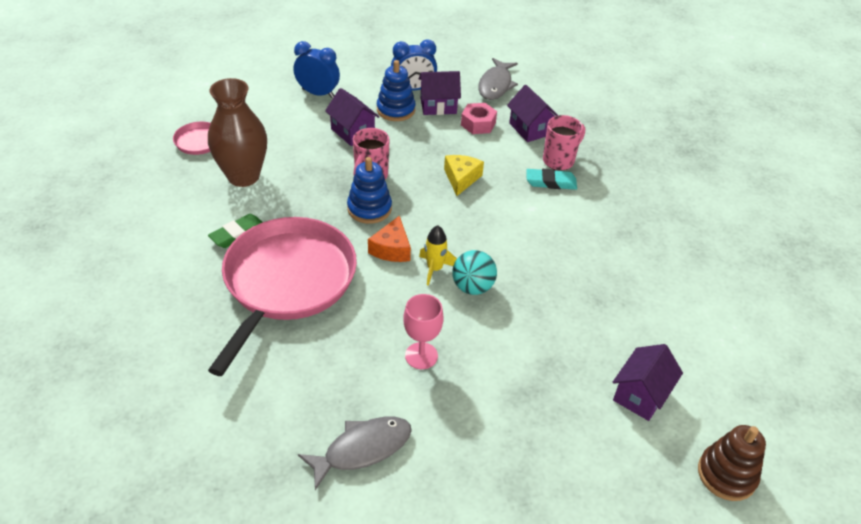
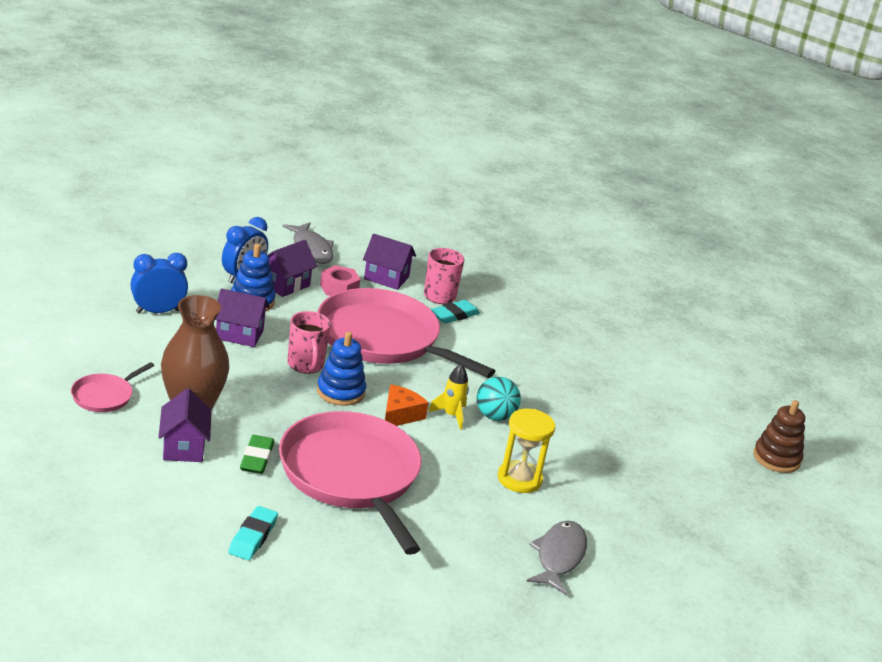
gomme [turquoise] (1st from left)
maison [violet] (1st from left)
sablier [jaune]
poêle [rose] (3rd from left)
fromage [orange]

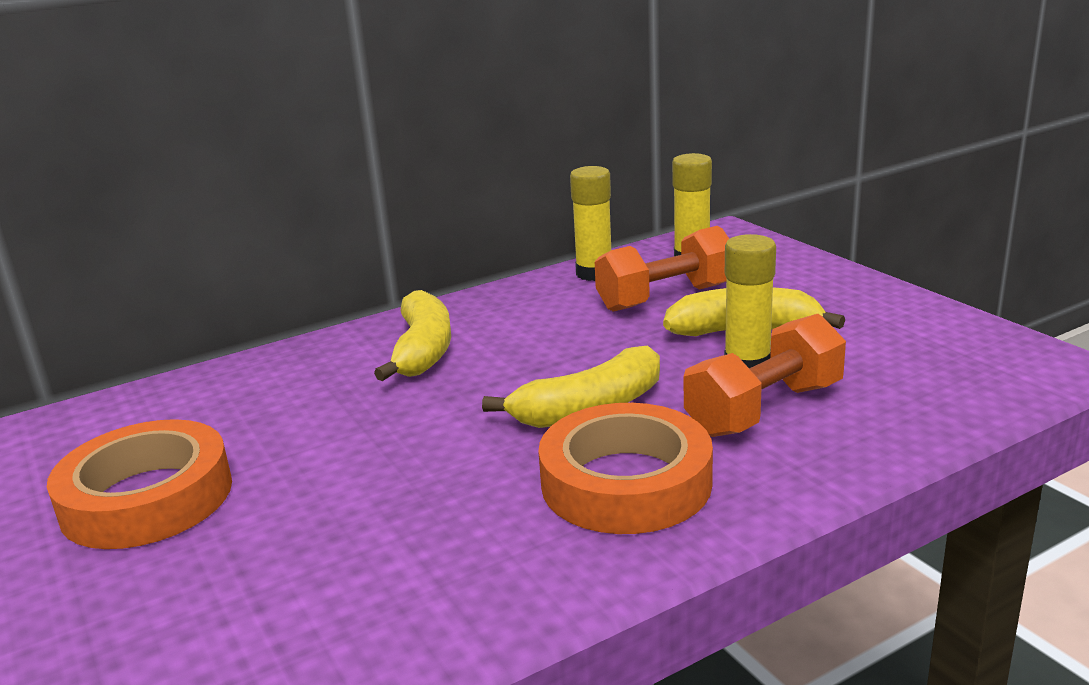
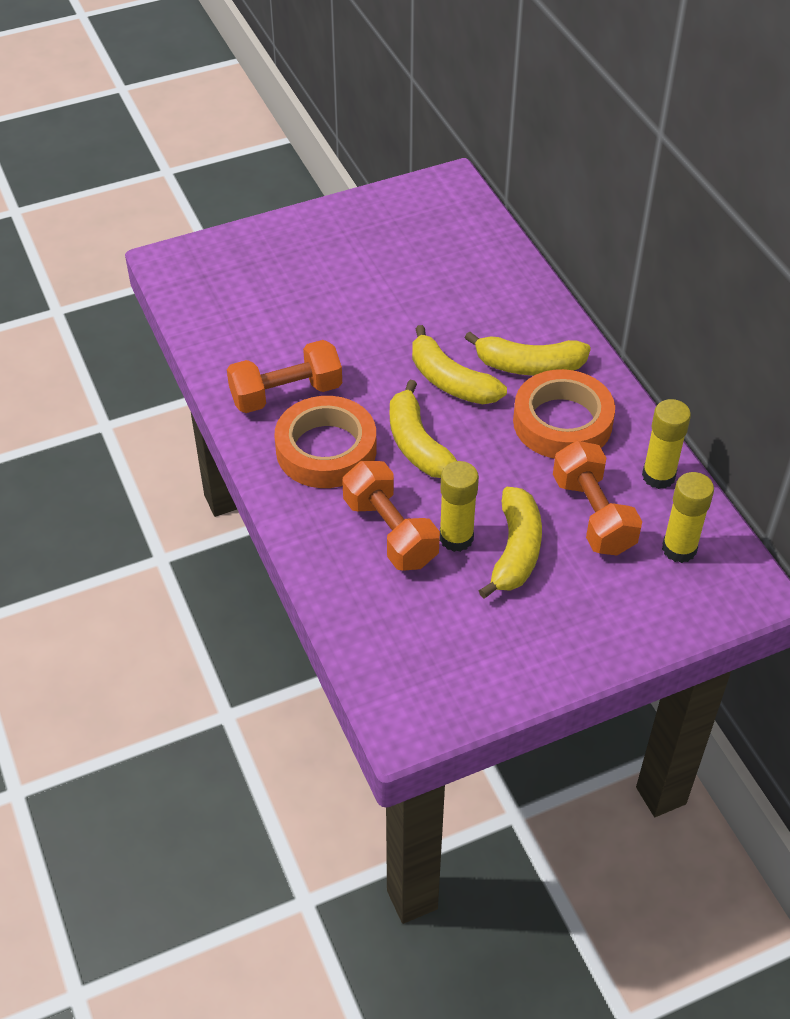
haltère [orange] (1st from left)
banane [jaune] (2nd from left)
ruban adhésif [orange] (2nd from left)

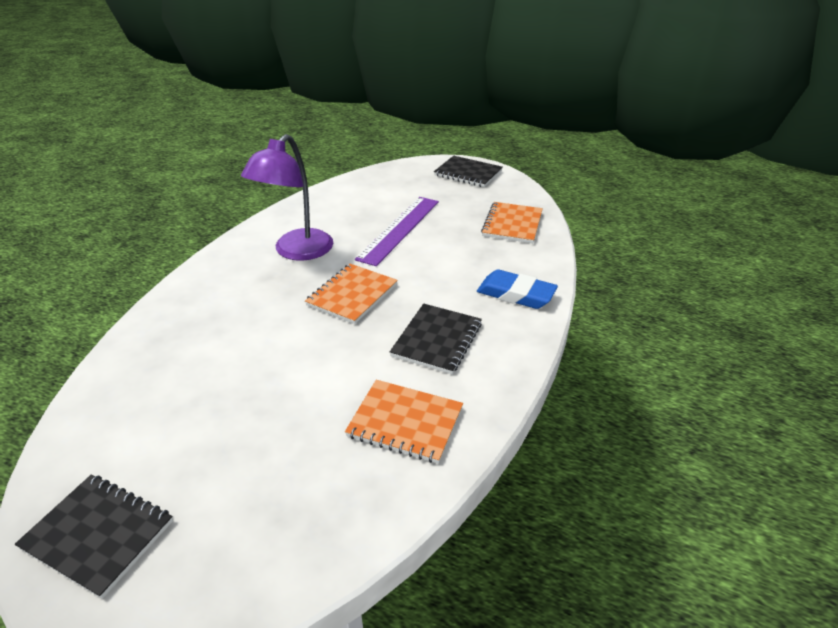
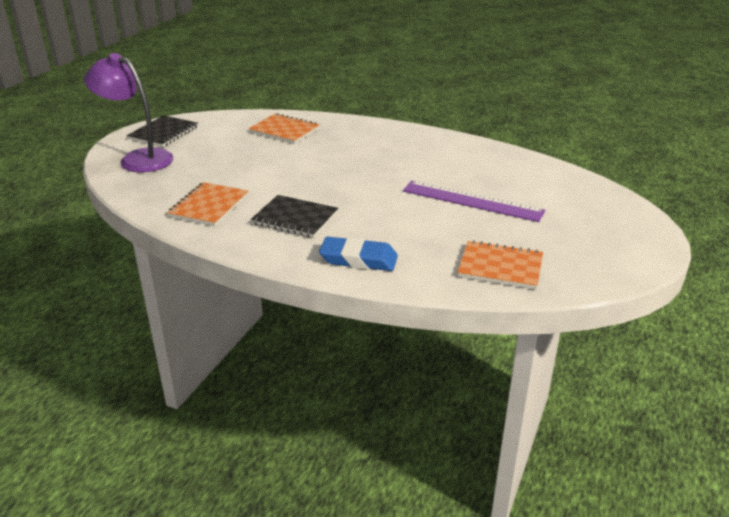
carnet [noir] (3rd from left in the first image)
lampe [violet]
carnet [orange] (2nd from left)
gomme [bleu]

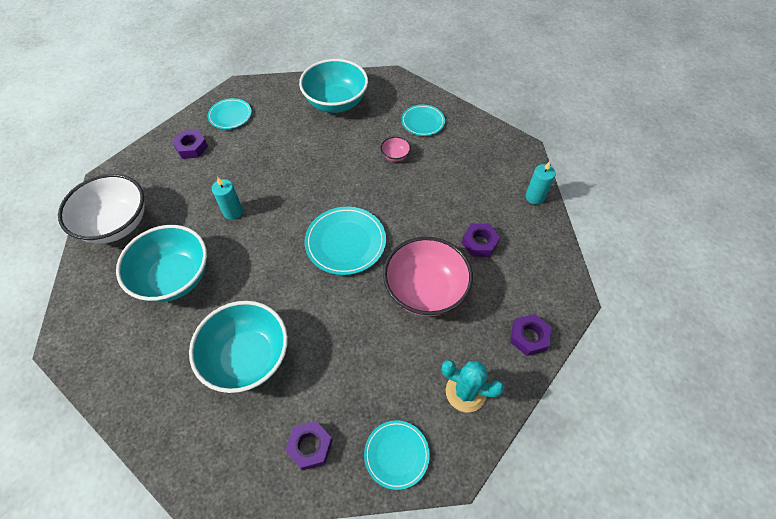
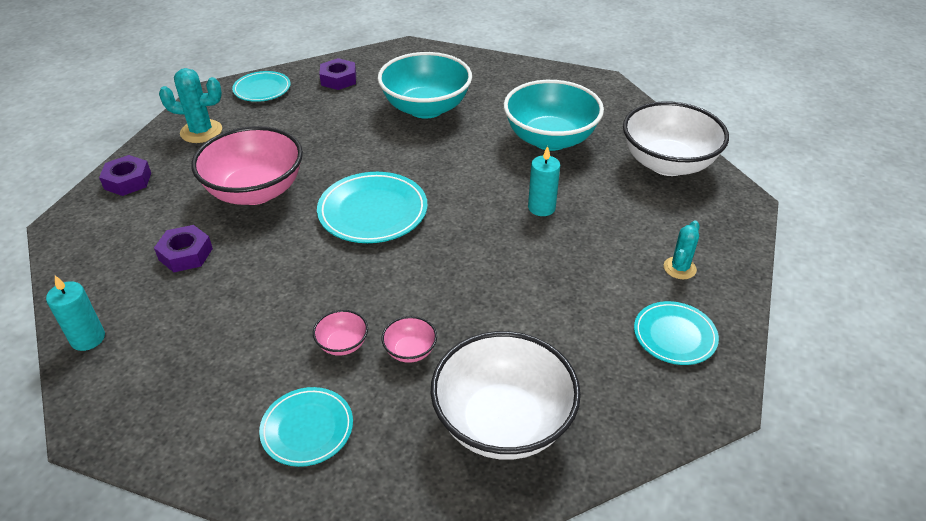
bol [rose] (3rd from left)
cactus [turquoise] (2nd from left)
bol [blanc] (1st from left)

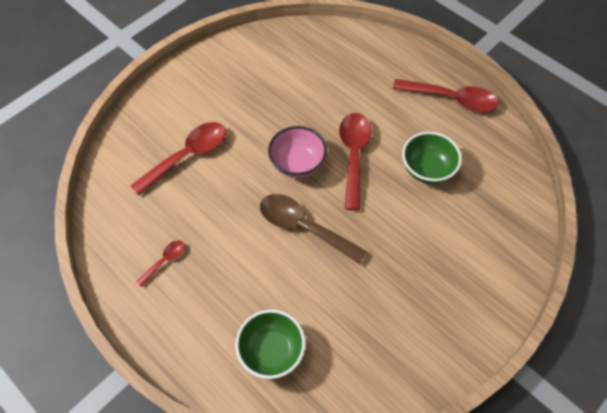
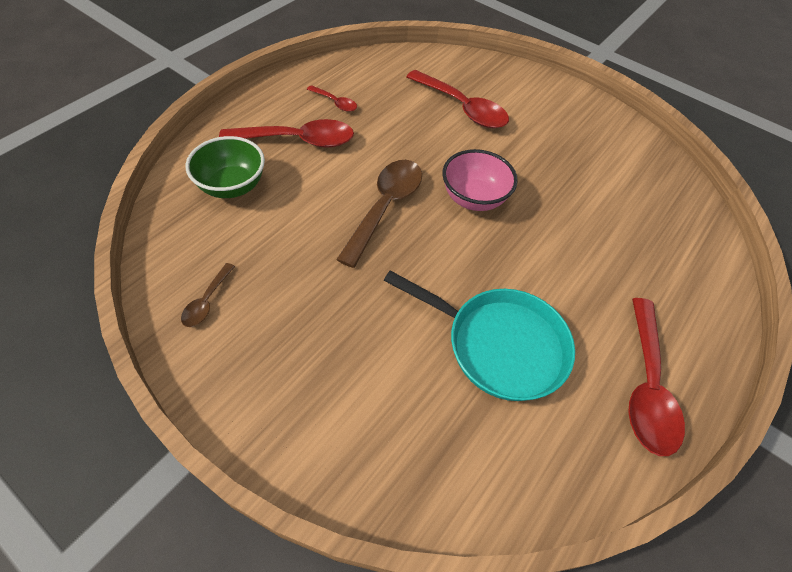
cuillère [marron] (1st from left)
cuillère [rouge] (1st from left)
poêle [turquoise]

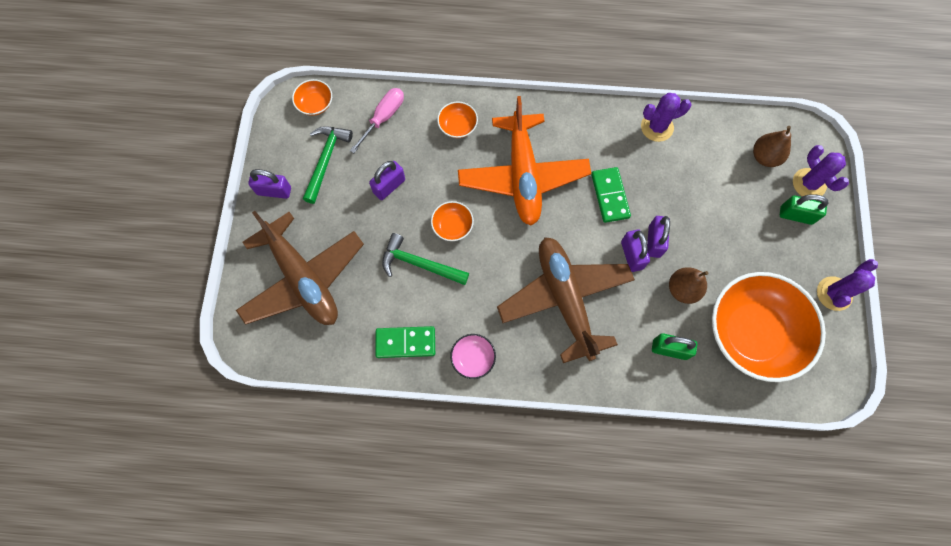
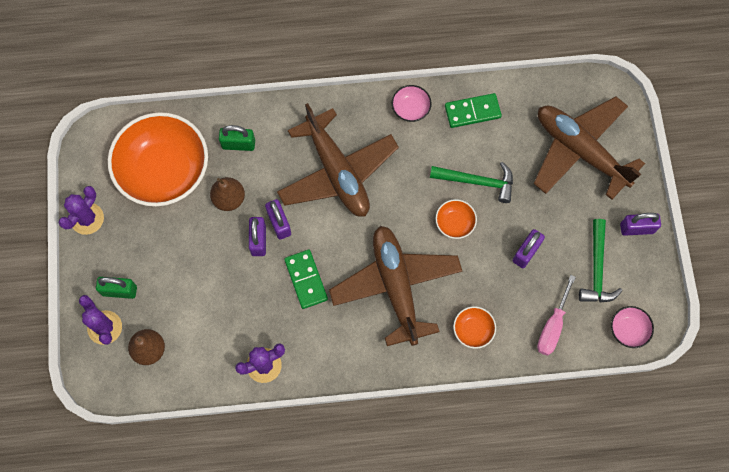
bol [rose] (2nd from left)
avion [marron] (2nd from left)

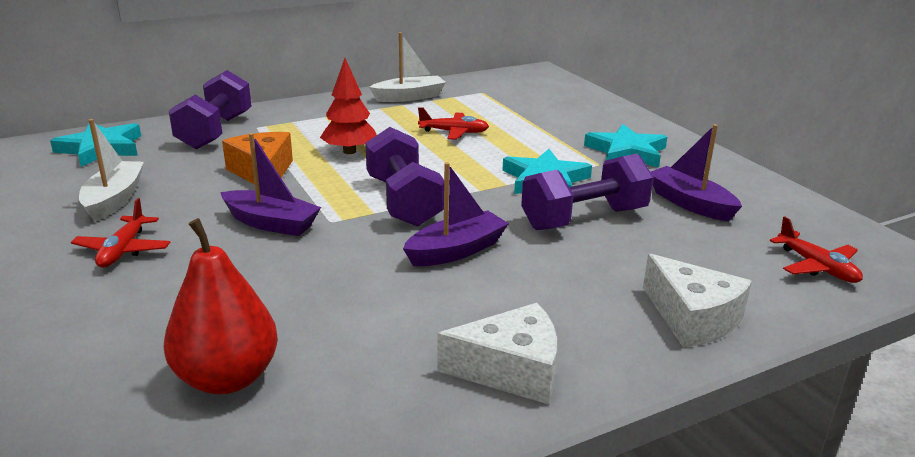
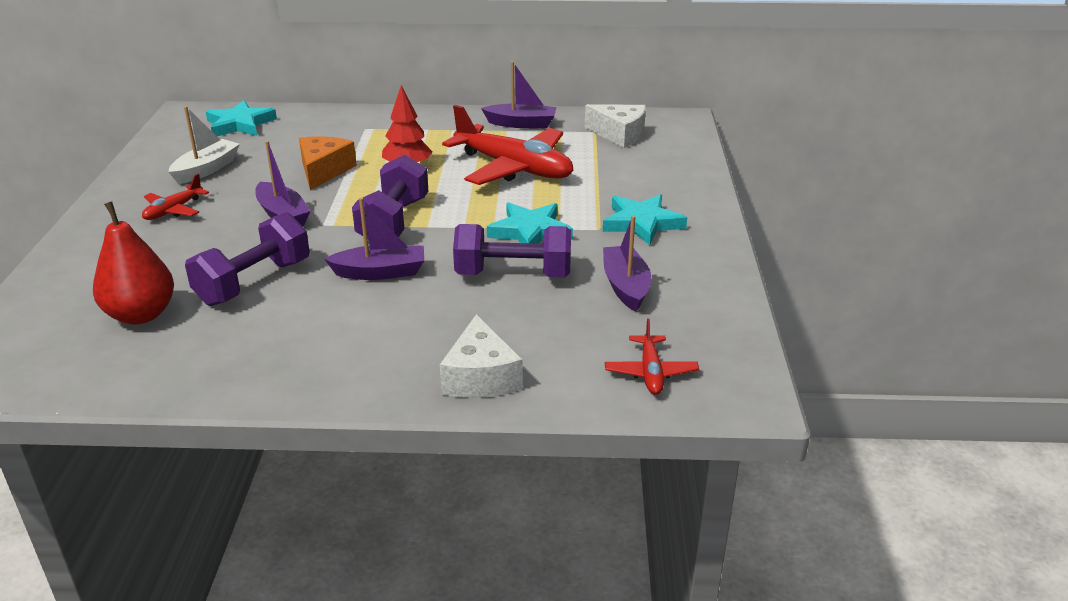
haltère [violet] (1st from left)
fromage [blanc] (2nd from left)
bateau [violet] (3rd from left)
avion [rouge] (2nd from left)

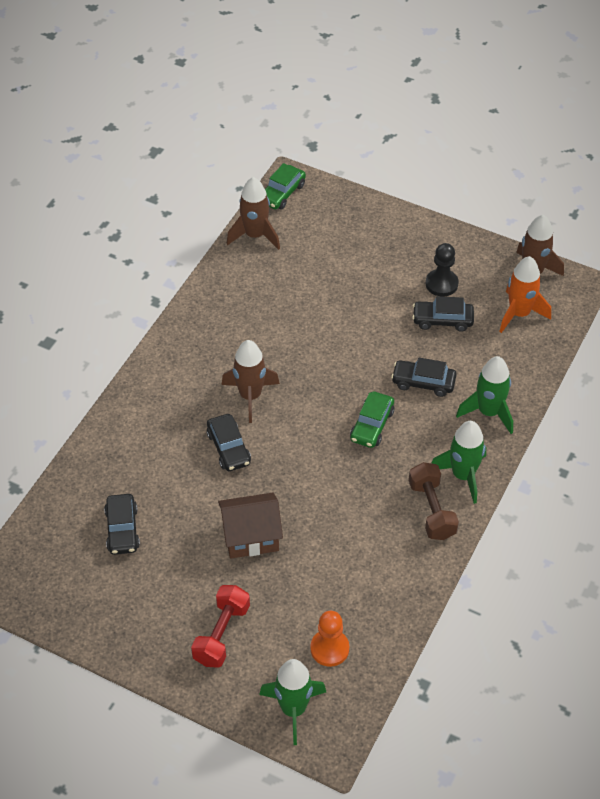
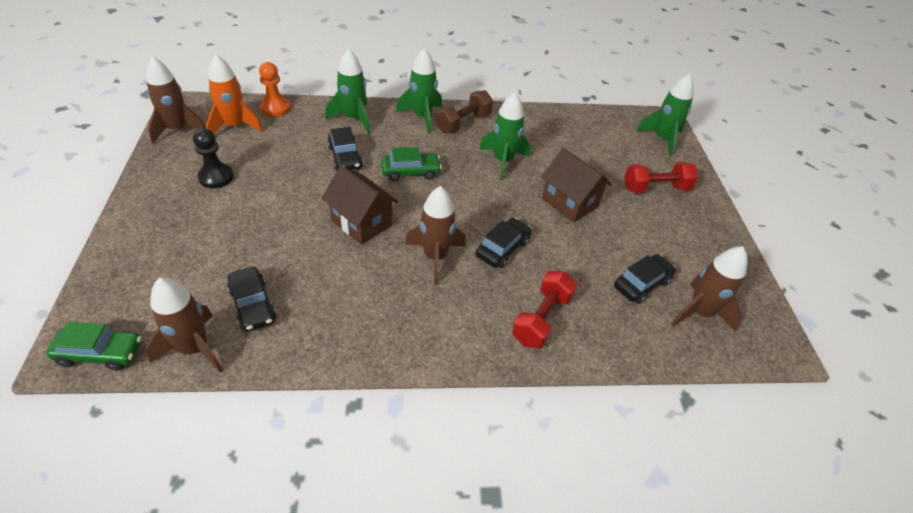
maison [marron] (1st from left)
fusée [vert] (3rd from left)
haltère [rouge] (1st from left)
fusée [marron] (4th from left)
pion [orange]
voiture [noir] (1st from left)

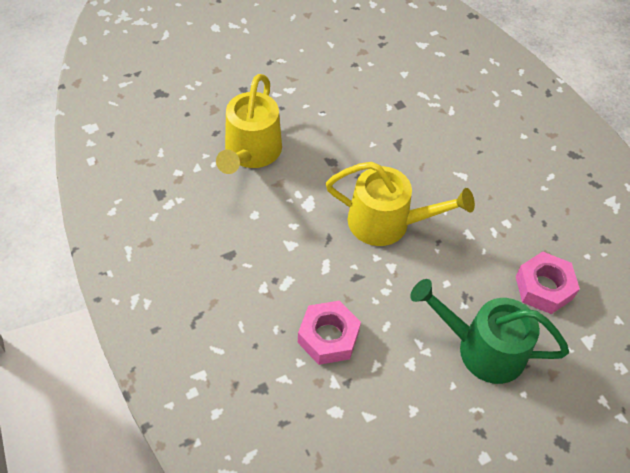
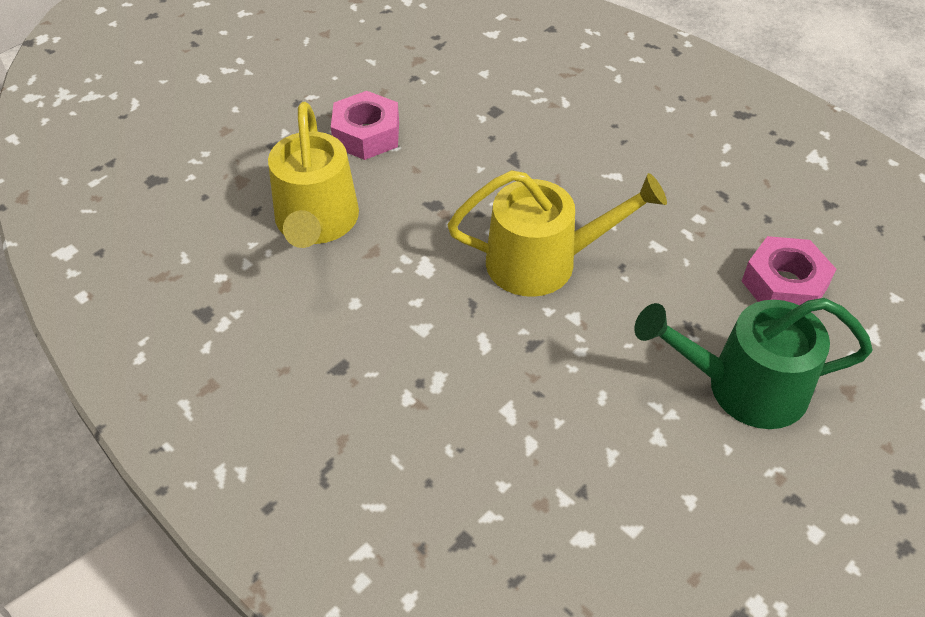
écrou [rose] (1st from left)

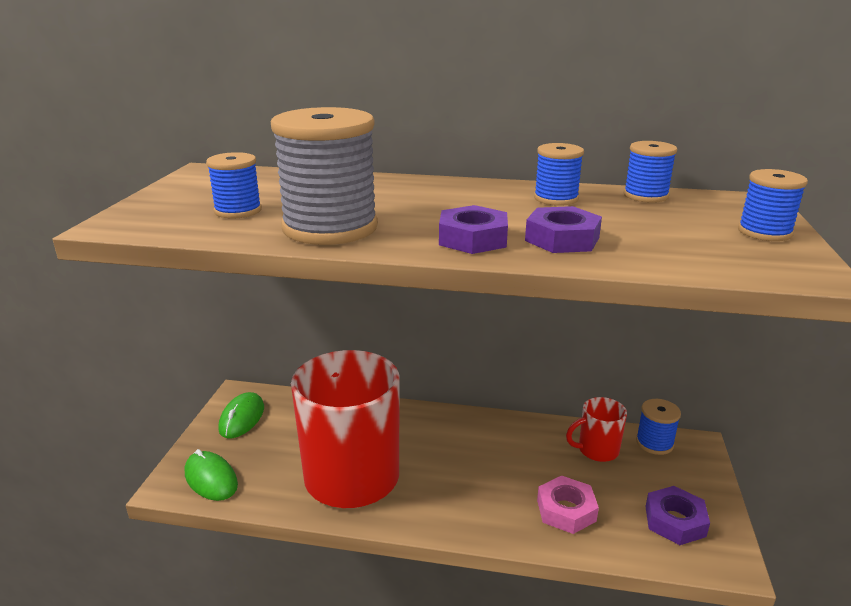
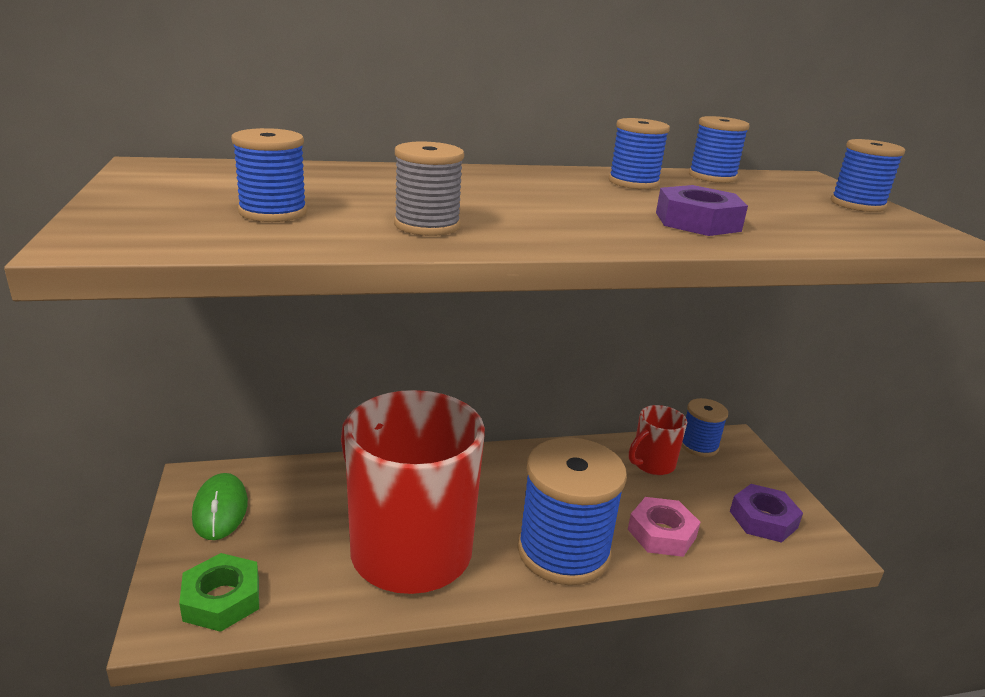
écrou [violet] (1st from left in the first image)
bobine [bleu] (2nd from left)
écrou [vert]
bobine [gris]

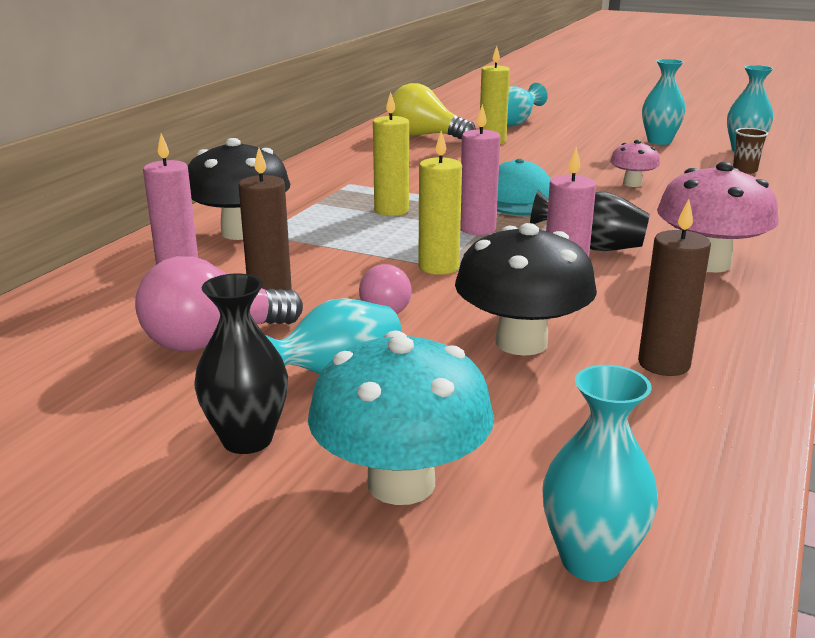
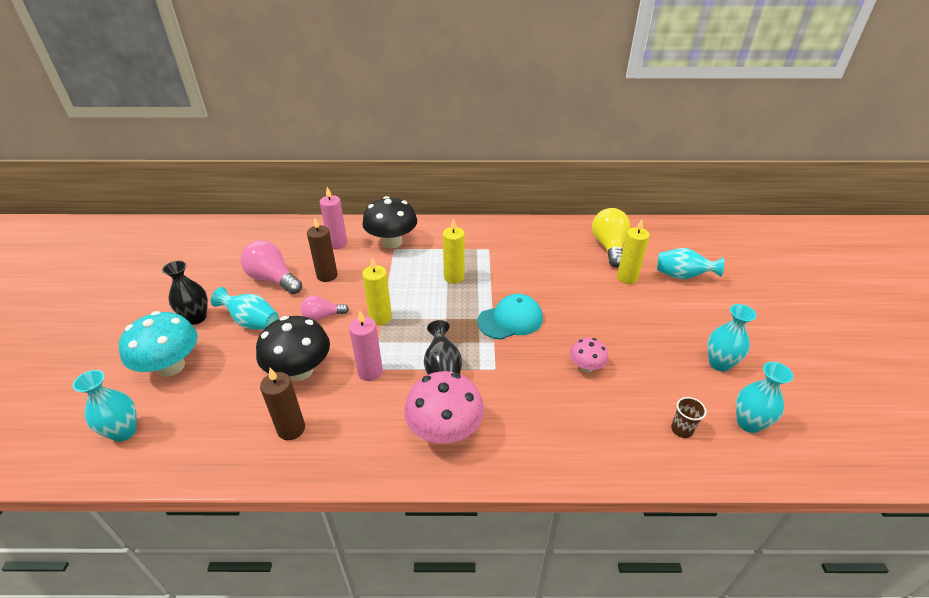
bougie [rose] (2nd from left in the first image)

